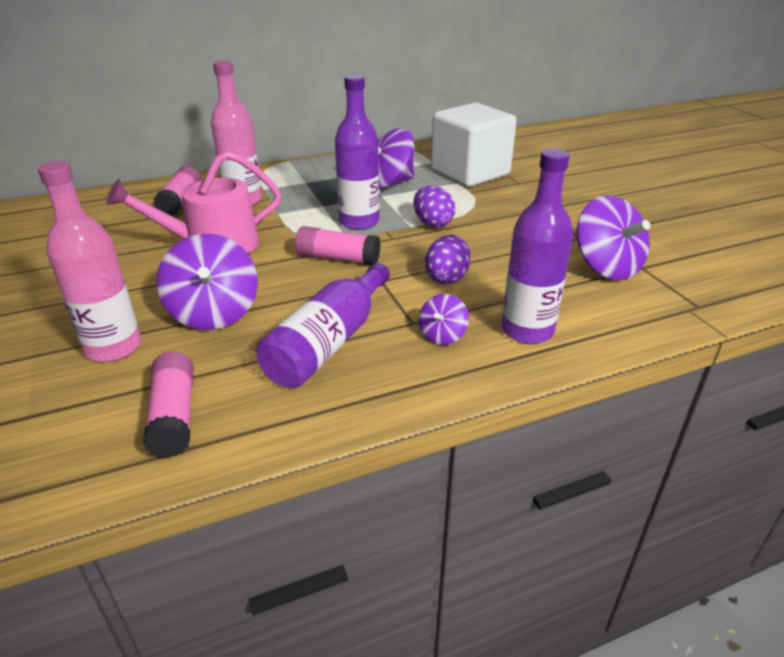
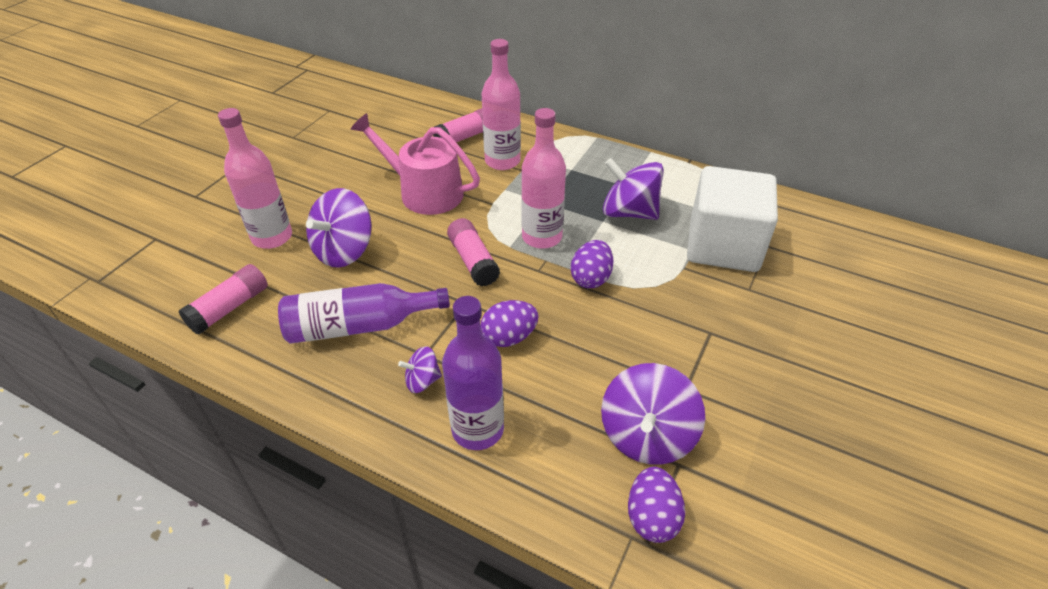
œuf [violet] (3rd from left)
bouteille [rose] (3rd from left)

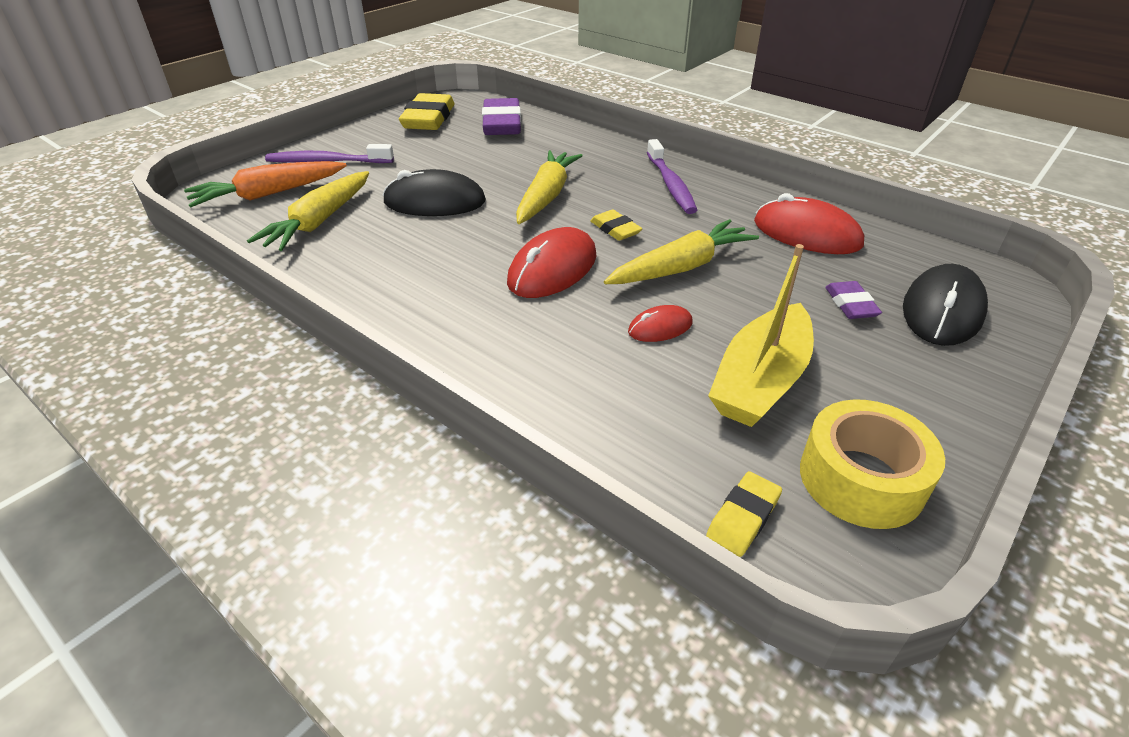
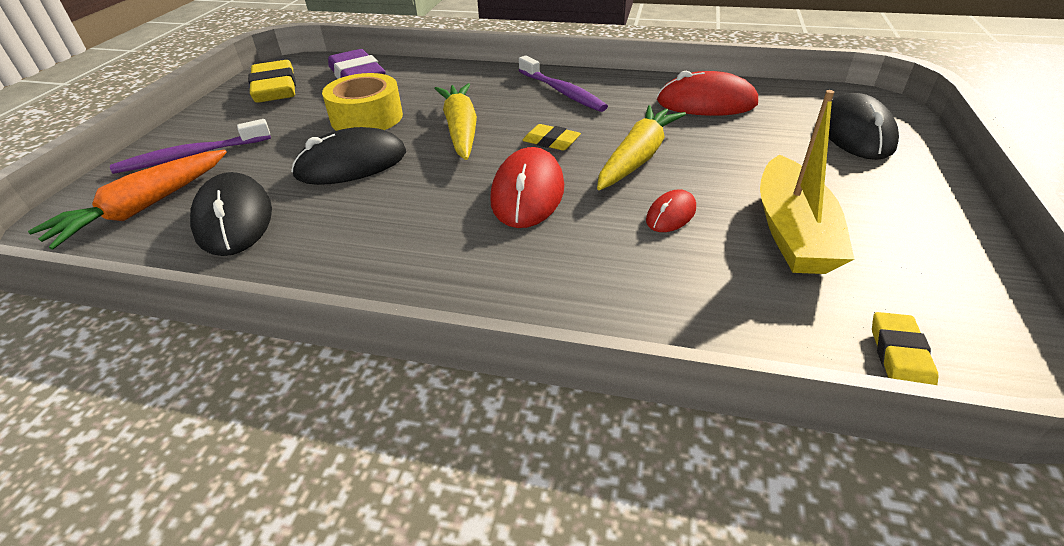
gomme [violet] (2nd from left in the first image)
ruban adhésif [jaune]
souris [noir] (1st from left)

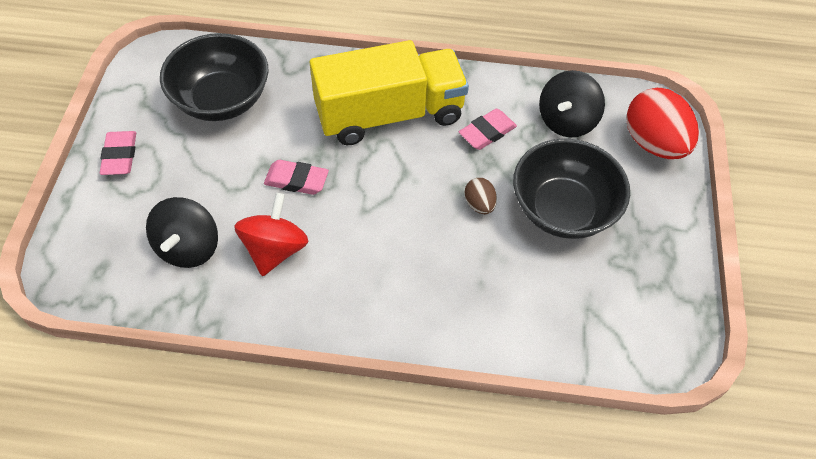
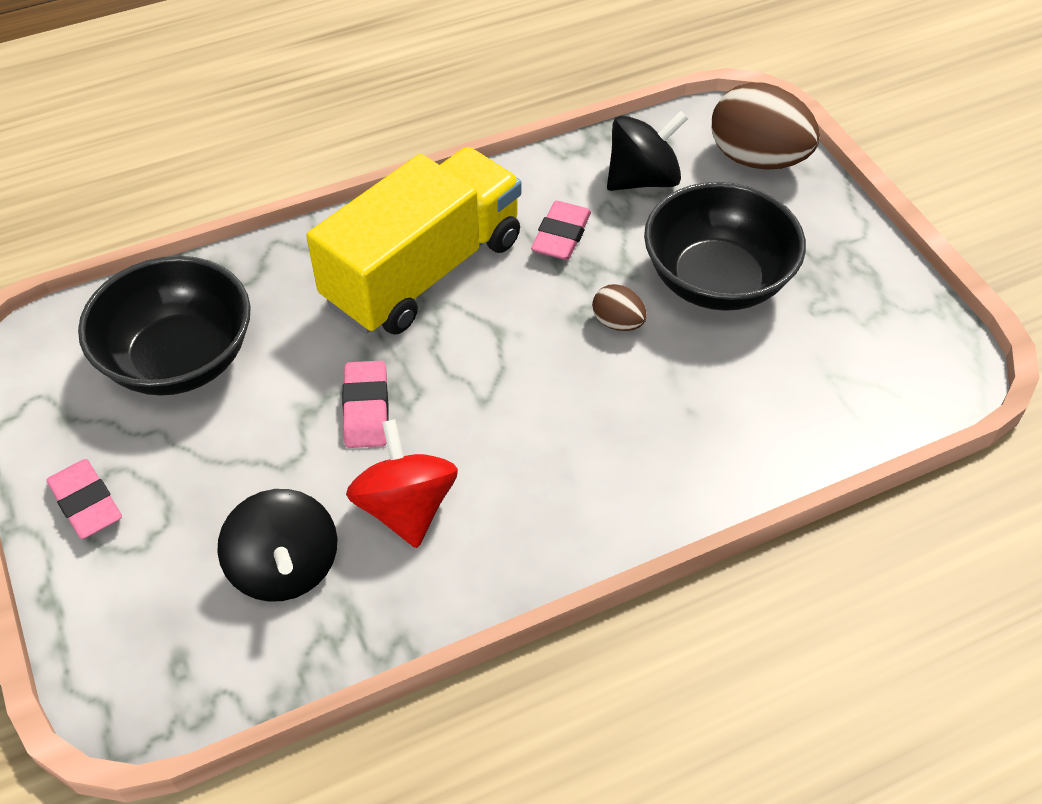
œuf [marron] (2nd from left)
gomme [rose] (2nd from left)
toupie [noir] (2nd from left)

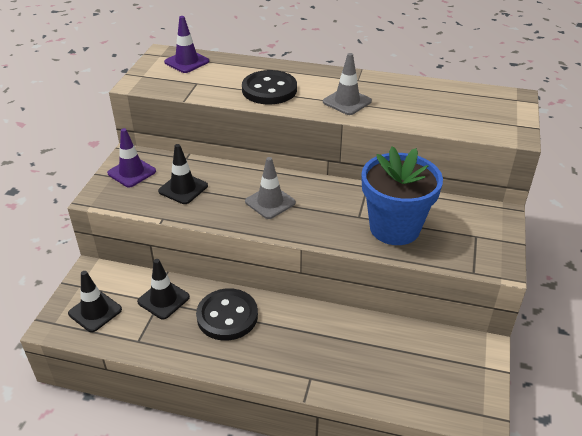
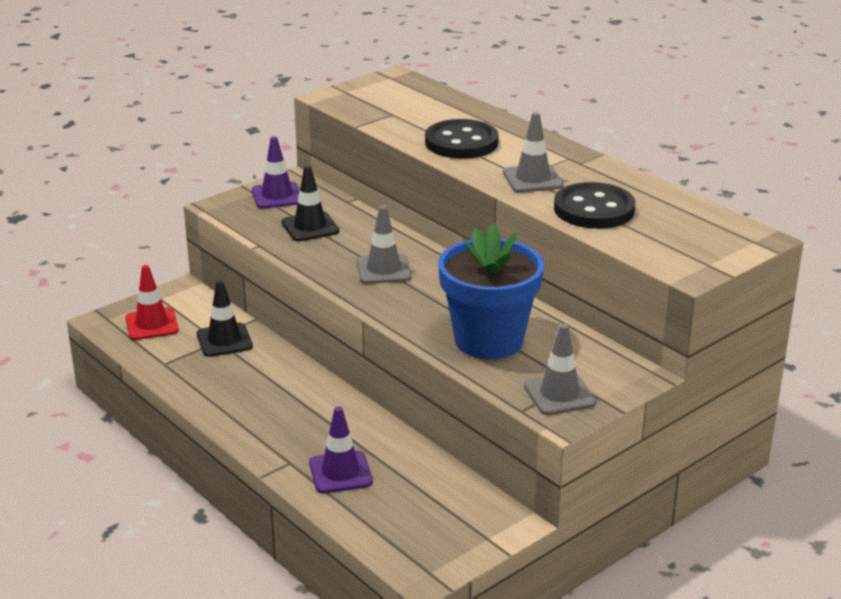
cône de chantier [gris] (3rd from left)
cône de chantier [violet] (2nd from left)
bouton [noir] (2nd from left)
cône de chantier [rouge]

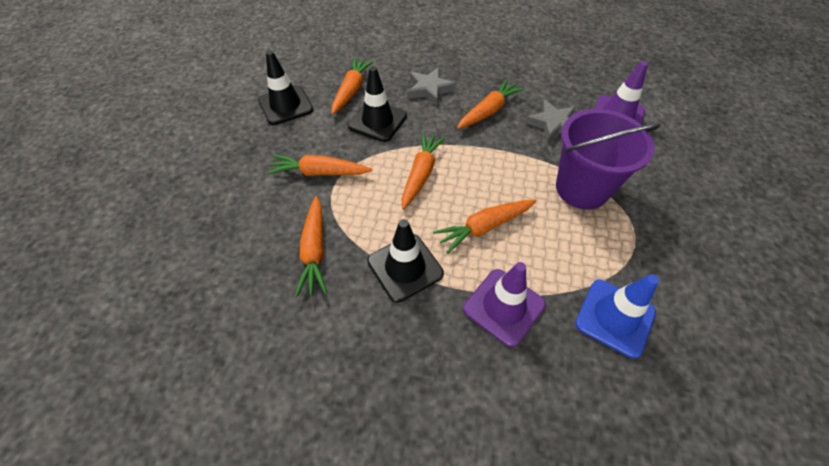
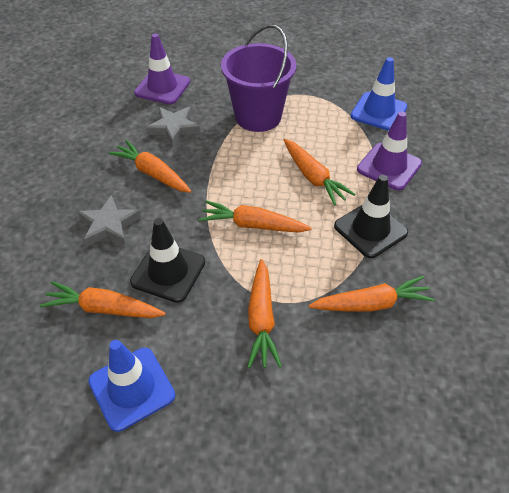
cône de chantier [bleu] (1st from left)

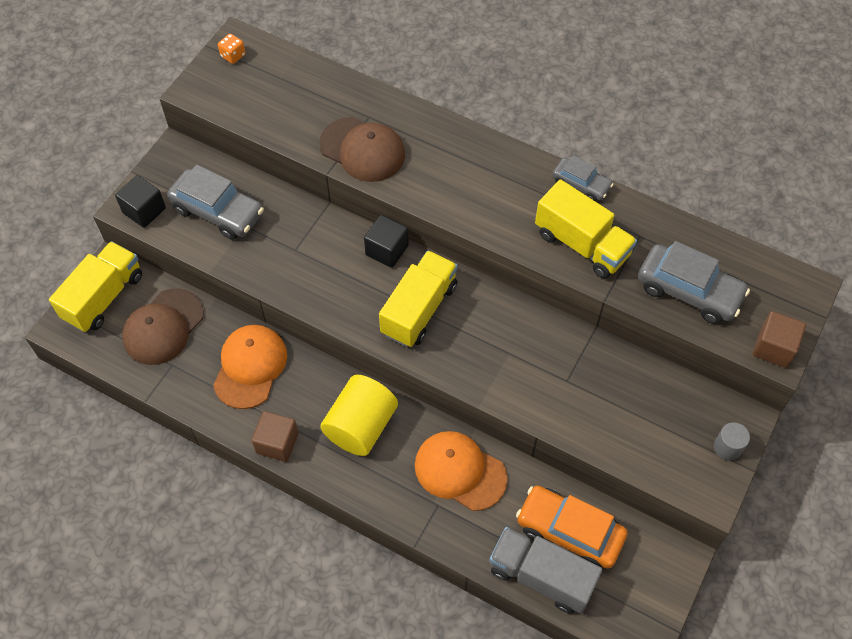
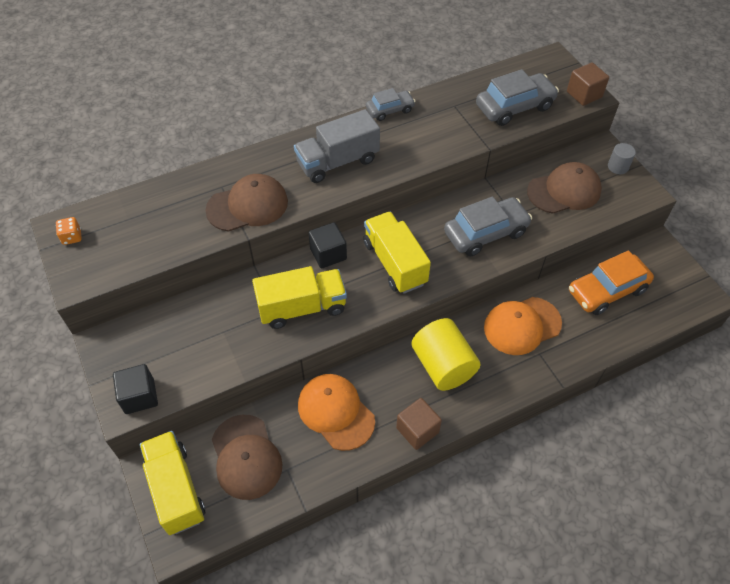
casquette [marron] (3rd from left)
voiture [gris] (2nd from left)
camion [gris]
camion [jaune] (2nd from left)

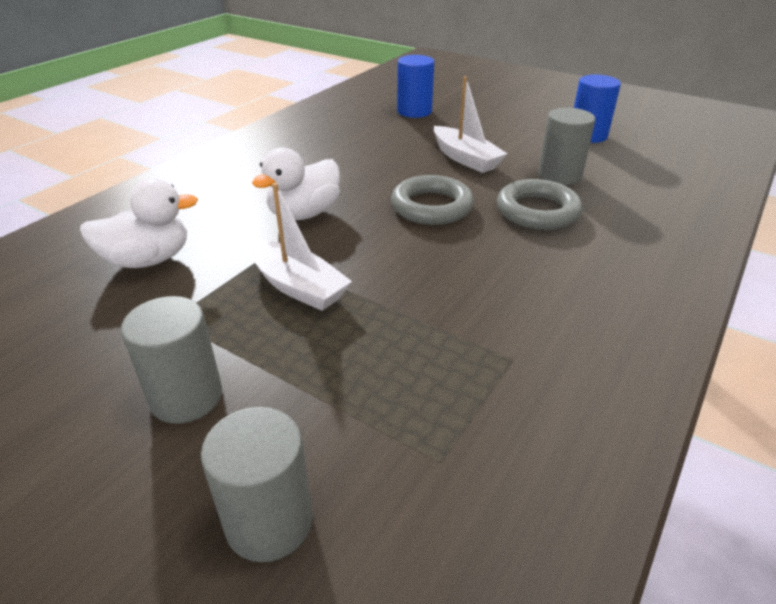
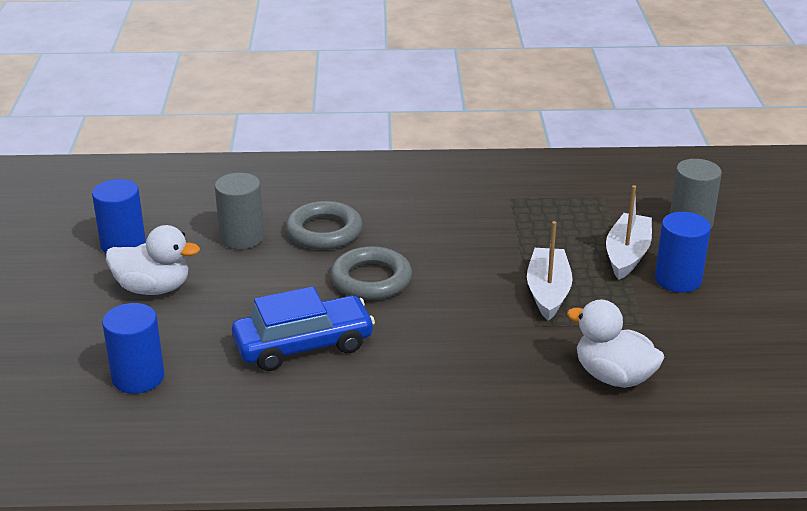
voiture [bleu]
canard [blanc] (1st from left)
bateau [blanc] (2nd from left)
cylindre [bleu] (3rd from left)

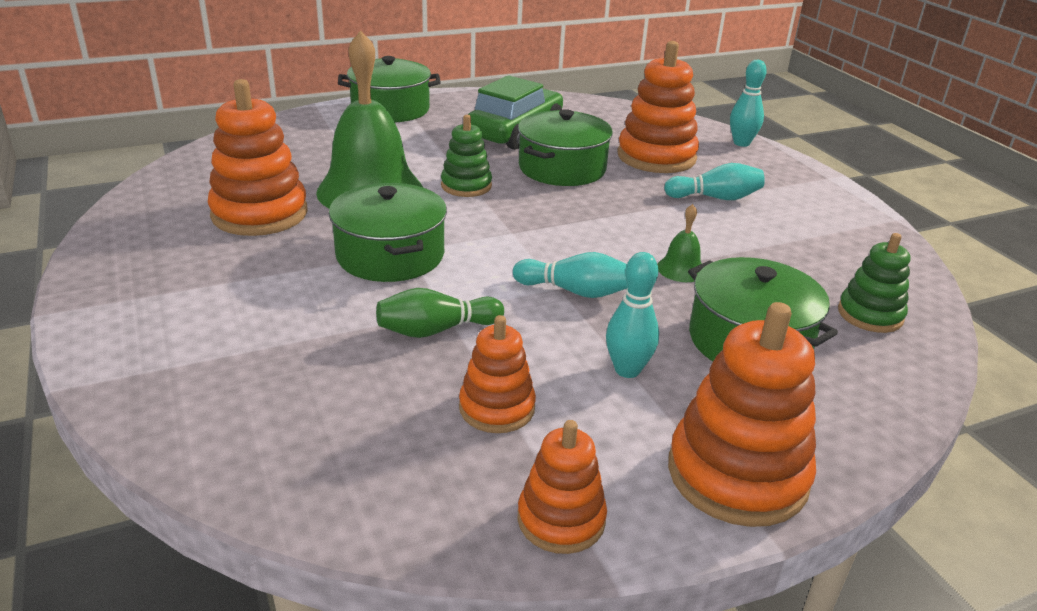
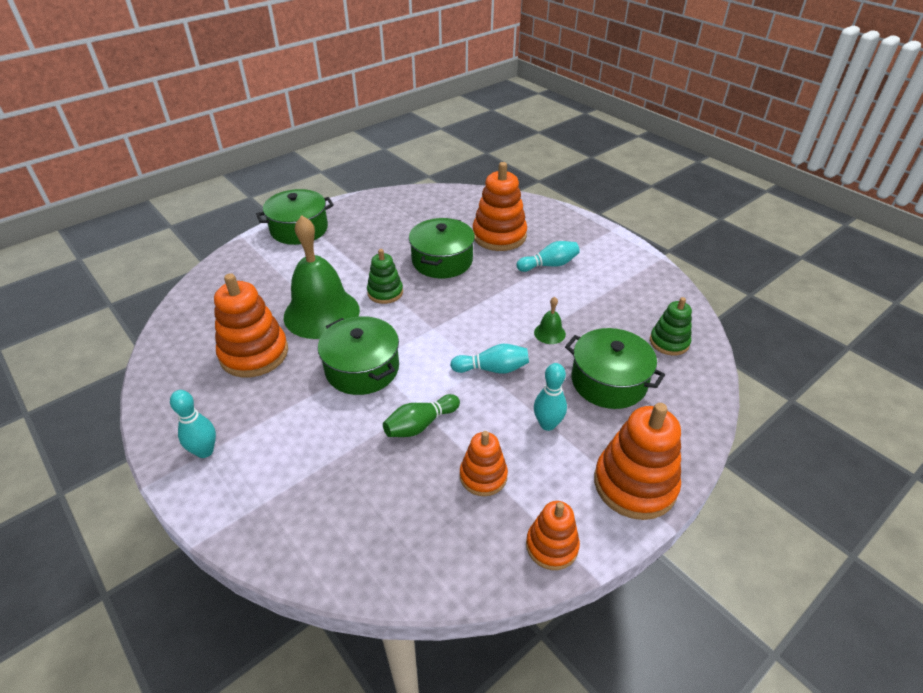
voiture [vert]
quille [turquoise] (1st from left)

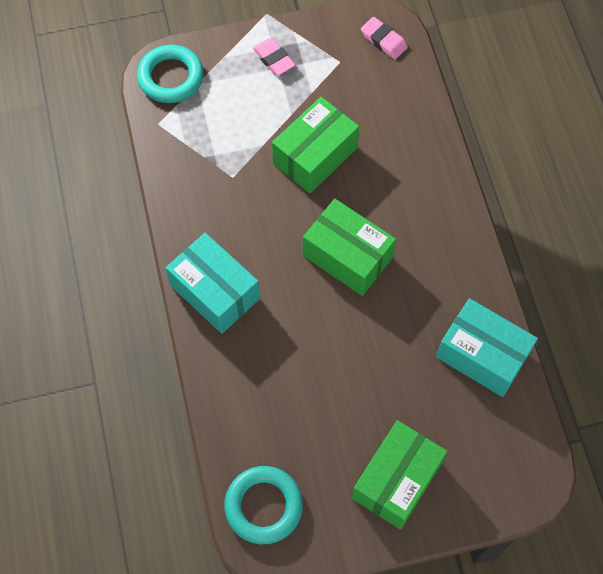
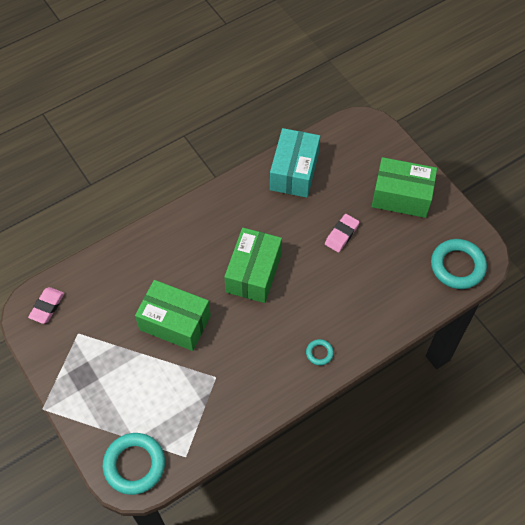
gomme [rose] (2nd from left)
anneau [turquoise] (2nd from left)

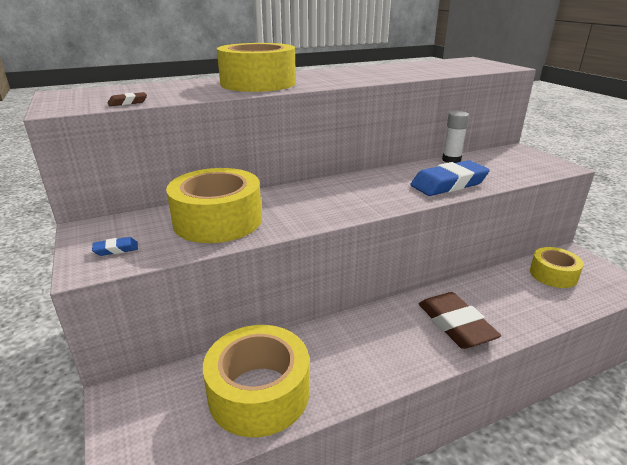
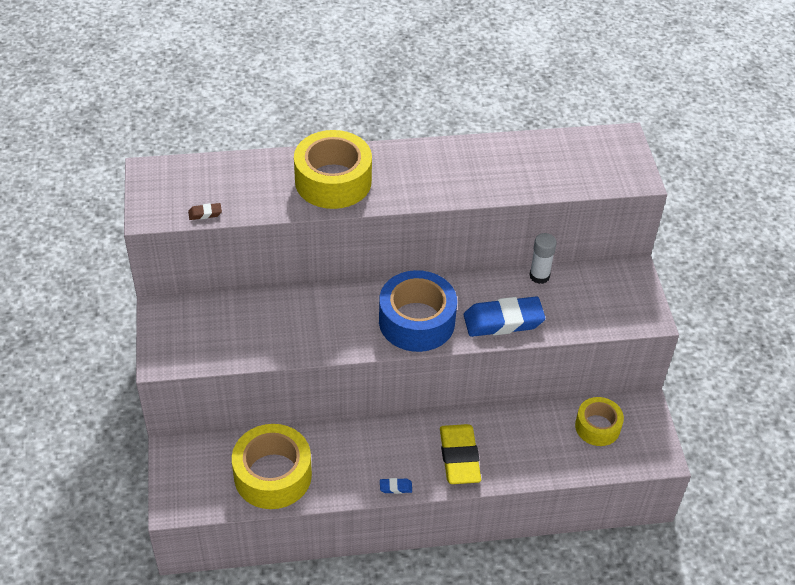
ruban adhésif [jaune] (1st from left in the first image)
ruban adhésif [bleu]
gomme [bleu] (1st from left)
gomme [jaune]

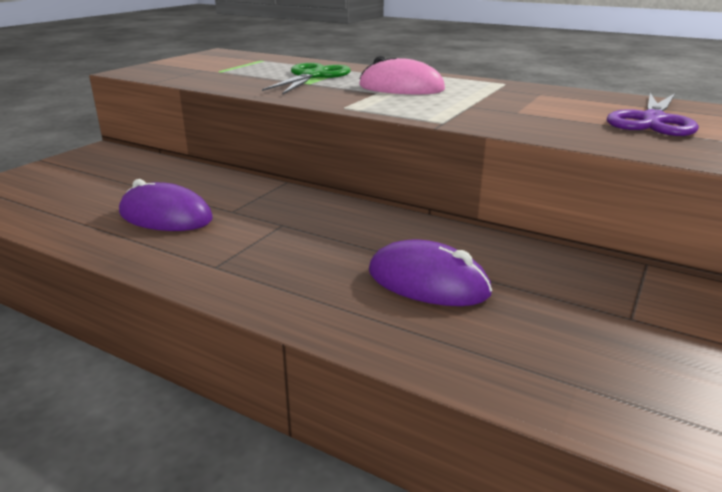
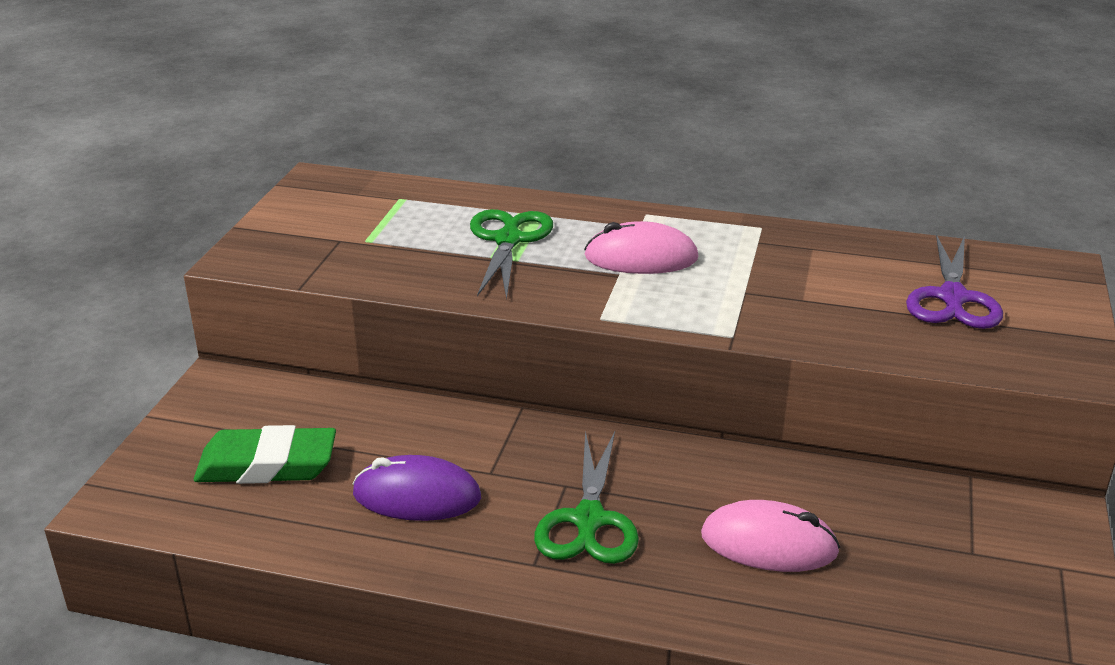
gomme [vert]
ciseaux [vert] (2nd from left)
souris [rose] (2nd from left)

